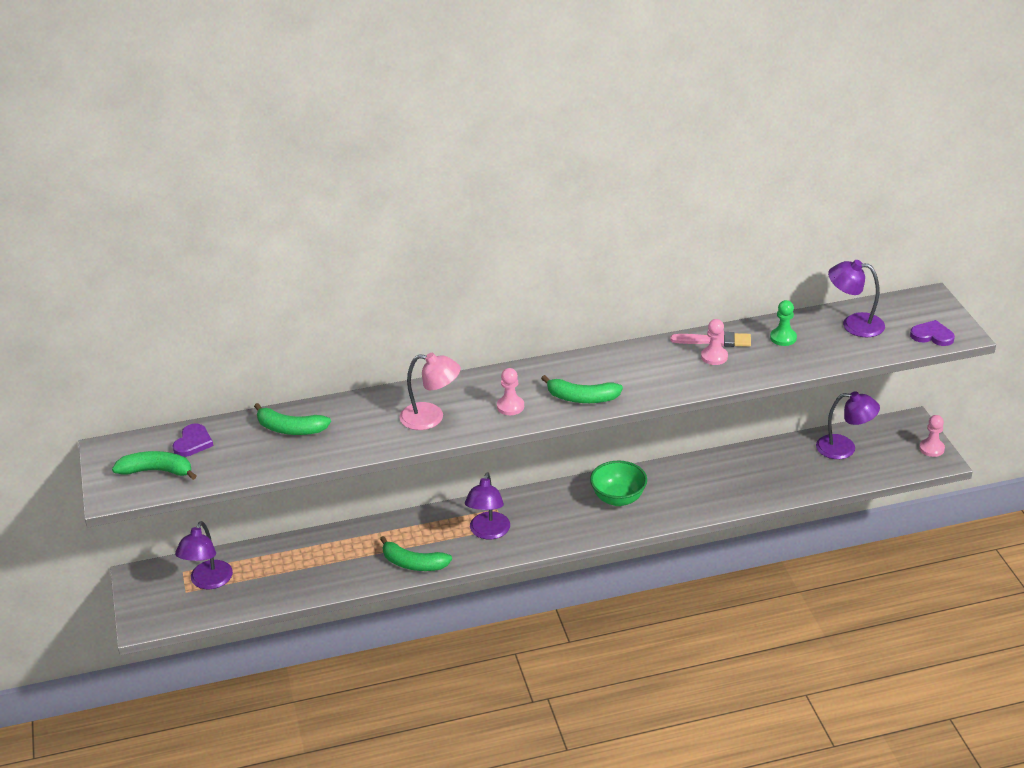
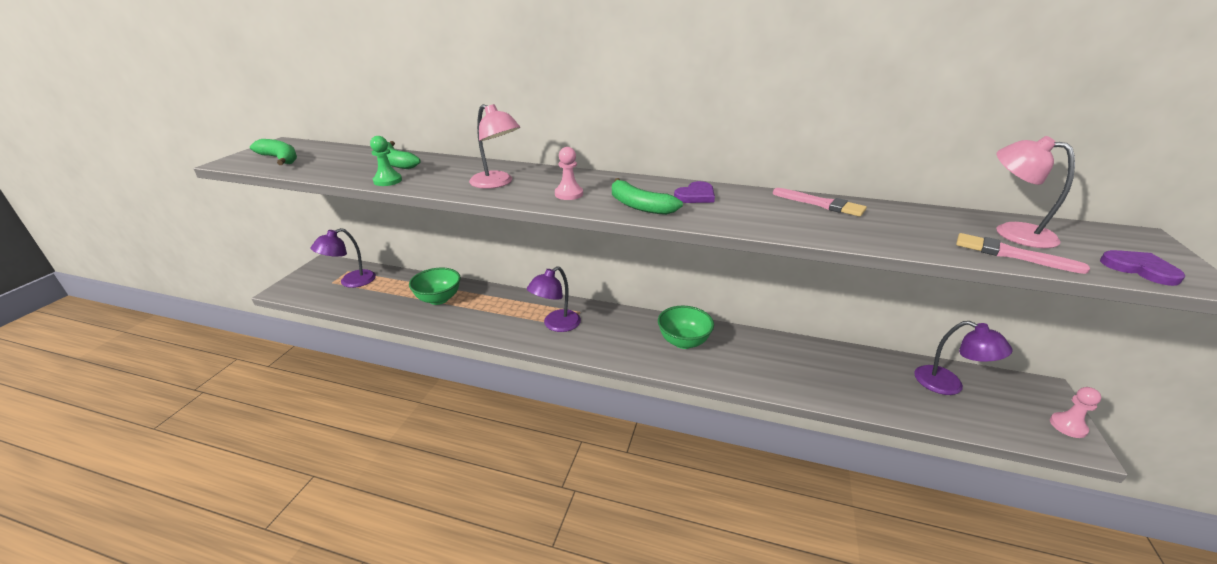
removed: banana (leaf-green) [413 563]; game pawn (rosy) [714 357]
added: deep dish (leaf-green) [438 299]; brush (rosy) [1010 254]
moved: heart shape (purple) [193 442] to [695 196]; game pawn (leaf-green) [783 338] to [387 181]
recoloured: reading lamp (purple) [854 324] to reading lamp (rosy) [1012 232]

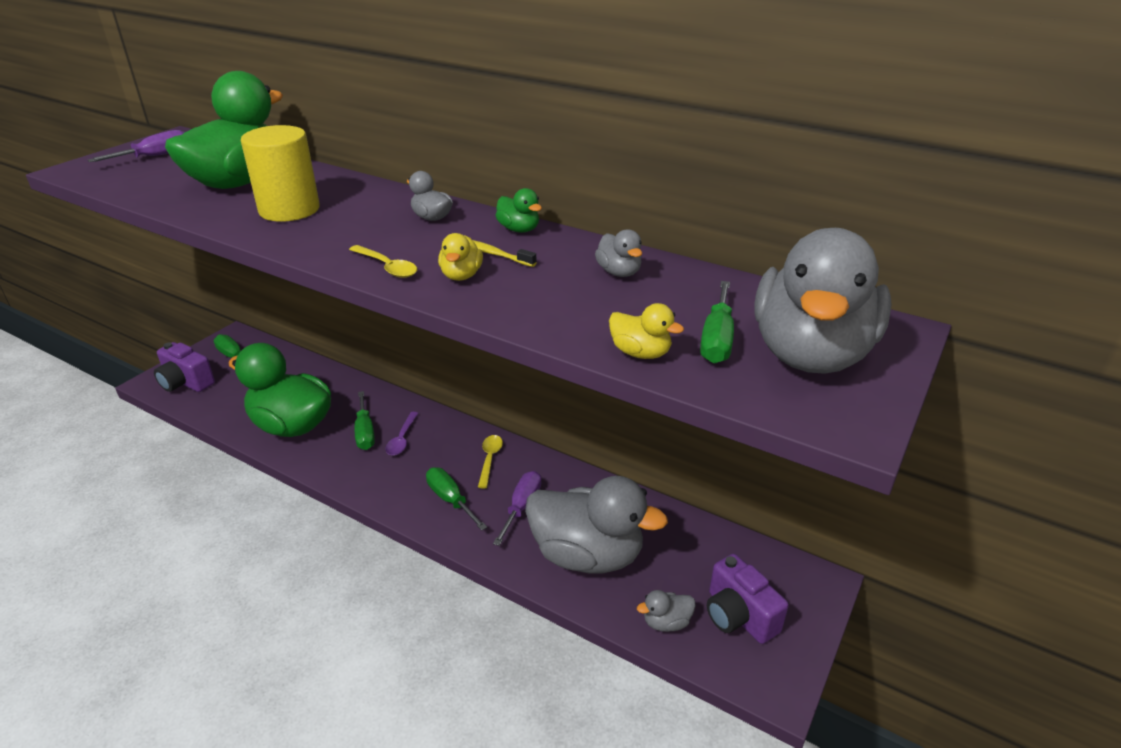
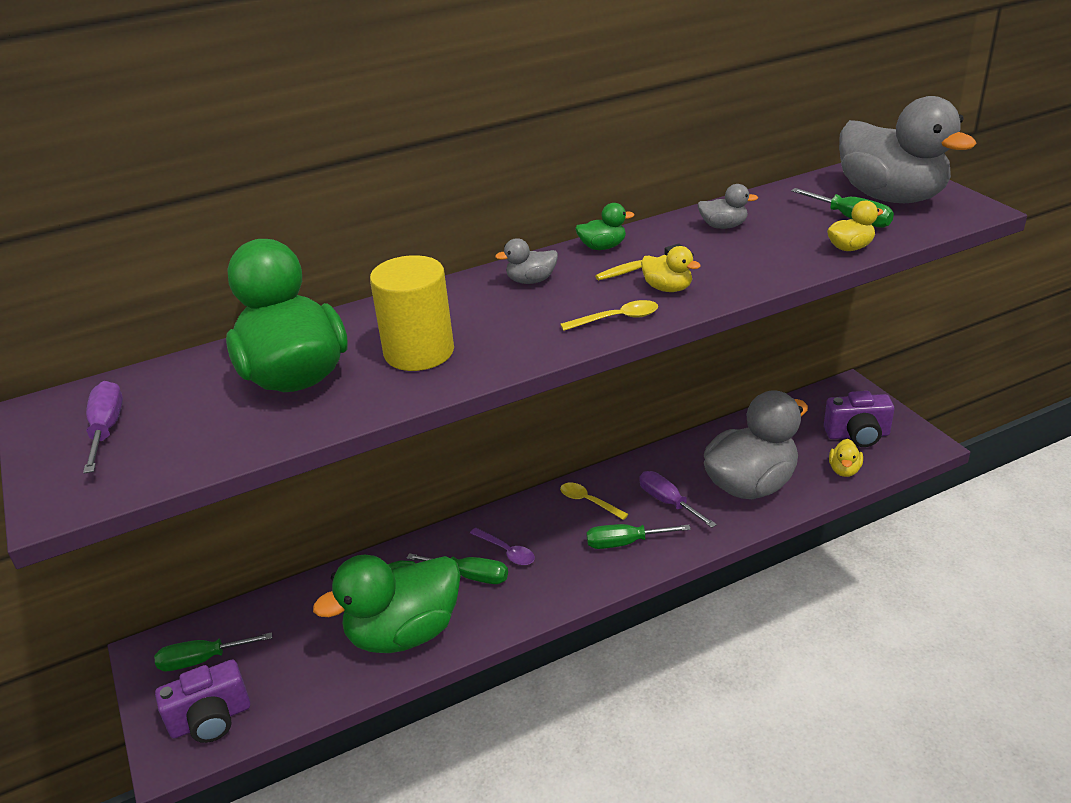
recoloured: toy duck (gray) [666 622] to toy duck (golden) [844 470]

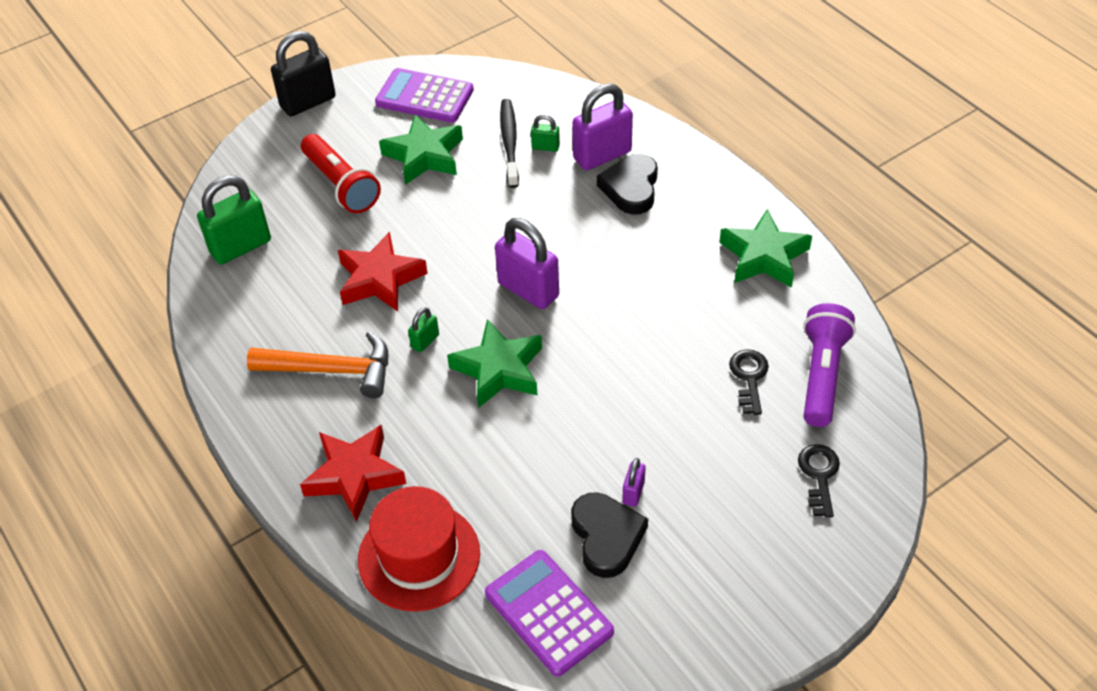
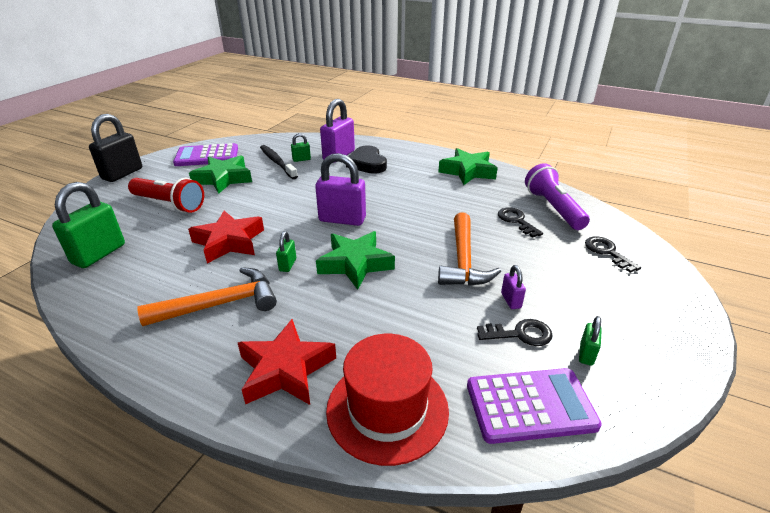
added: claw hammer (orange-coloured) [463 260]; lock (leaf-green) [586 354]
replaced: heart shape (ebony) [606 537] to door key (ebony) [520 334]
turned: adding machine (purple) [548 613] = [530 406] 150 degrees clockwise

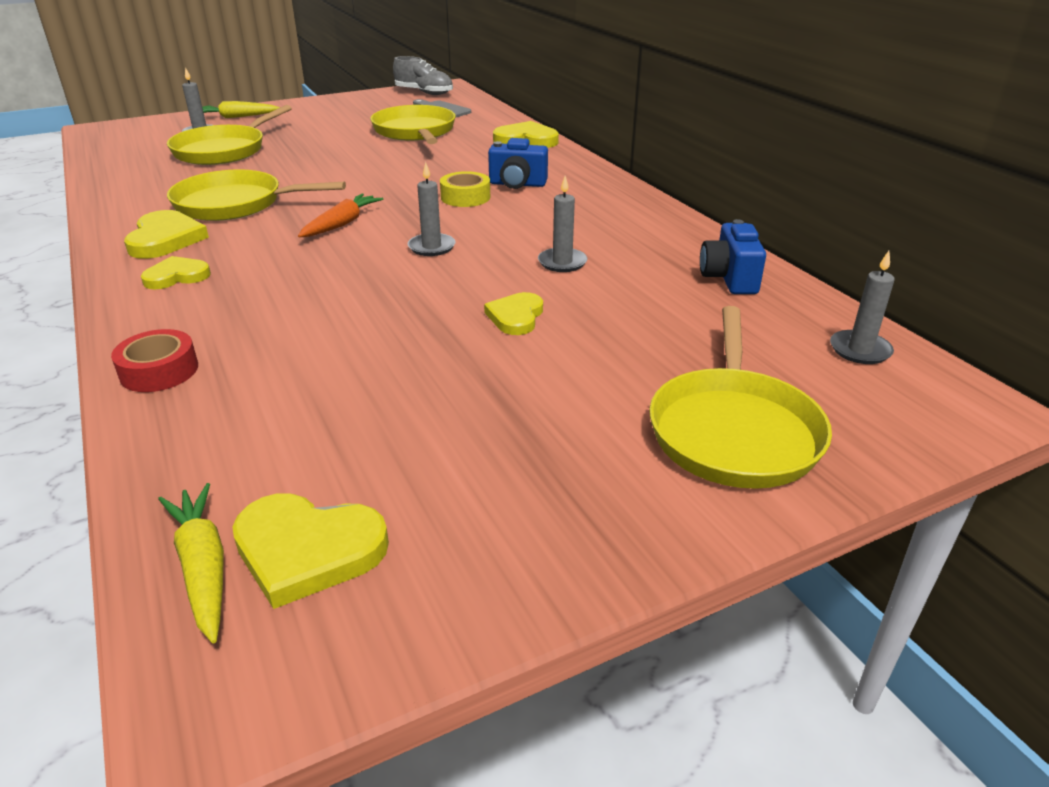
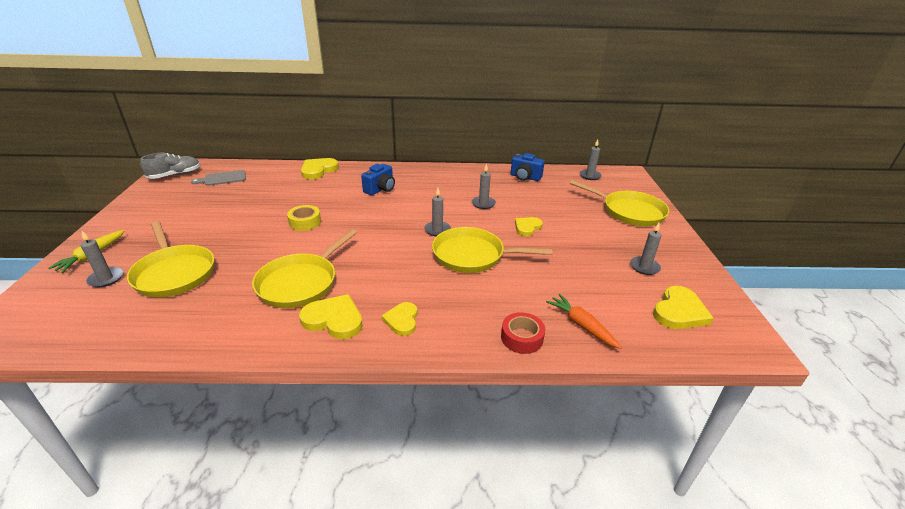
removed: carrot (golden) [203 567]
added: pillar candle (gray) [644 267]
moved: carrot (orange-coloured) [342 224] to [581 325]; frying pan (golden) [415 132] to [472 255]; tape (golden) [465 197] to [305 222]
turned: heart shape (golden) [516 317] = [527 227] 90 degrees clockwise

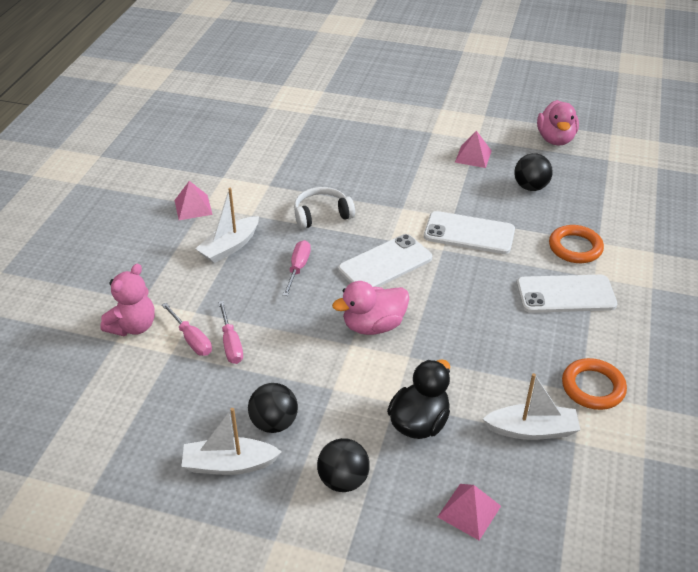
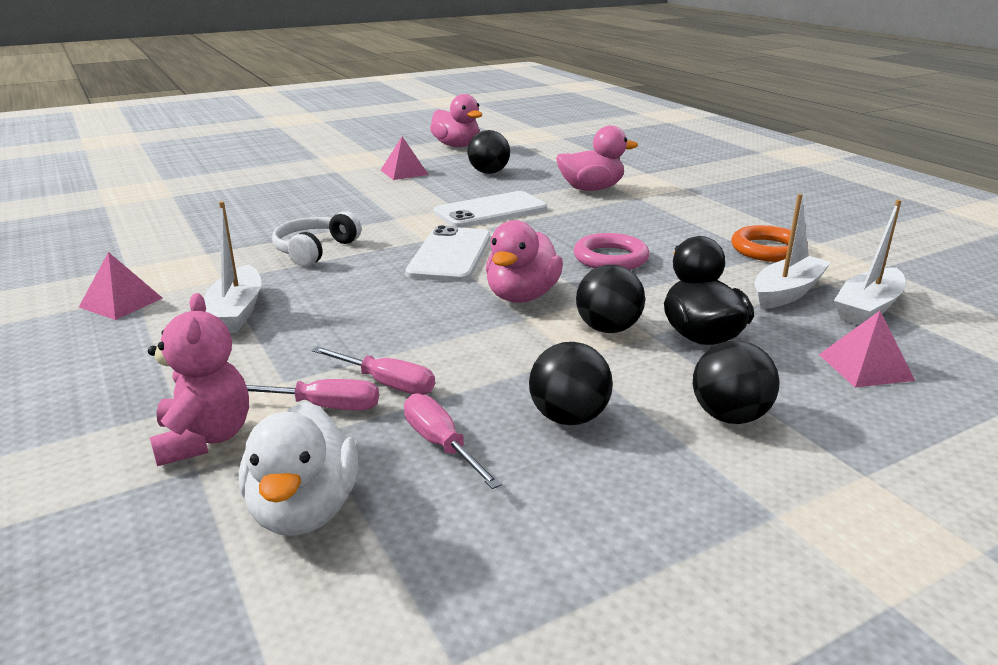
removed: smartphone (white) [565 294]
added: toy duck (white) [304 510]; torus (rosy) [610 258]; play ball (ebony) [608 329]
moved: toy boat (white) [229 464] to [867 308]; flat screwdriver (rosy) [298 268] to [441 444]
replaced: torus (orange-coloured) [575 247] to toy duck (rosy) [591 189]

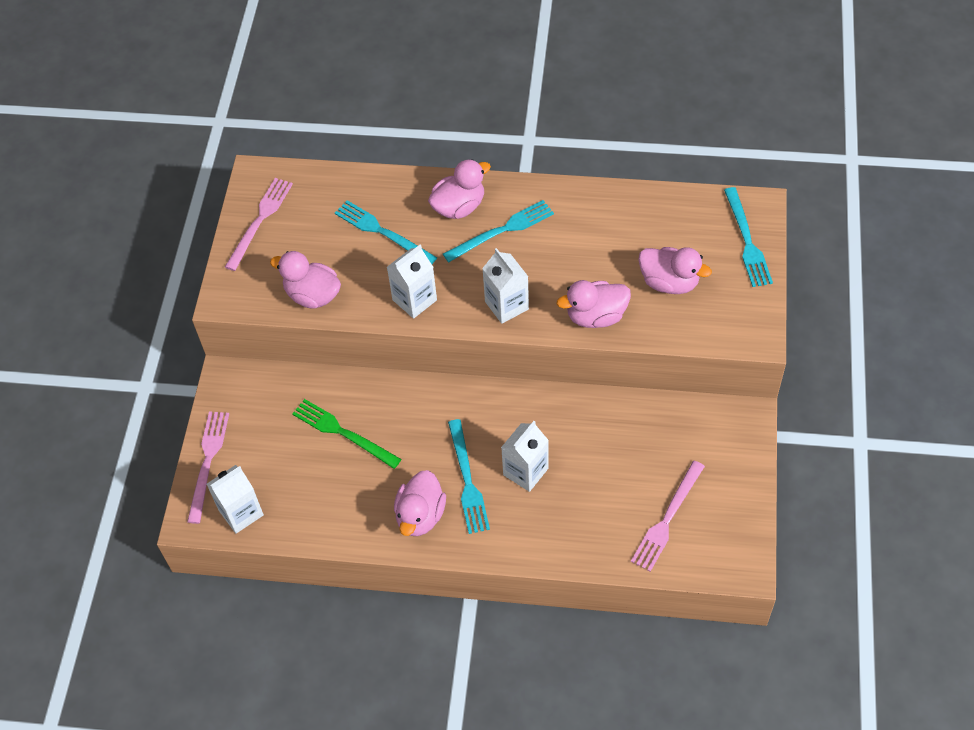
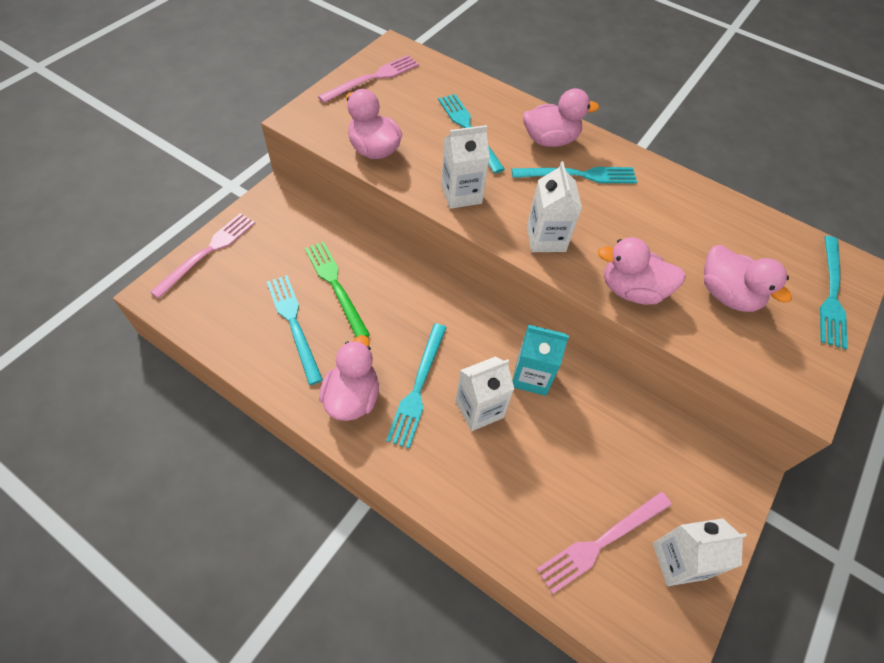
added: fork (teal) [294 324]; carton (teal) [531 376]
moved: carton (white) [241 513] to [678 561]
turned: toy duck (rosy) [420 515] = [352 397] 150 degrees clockwise

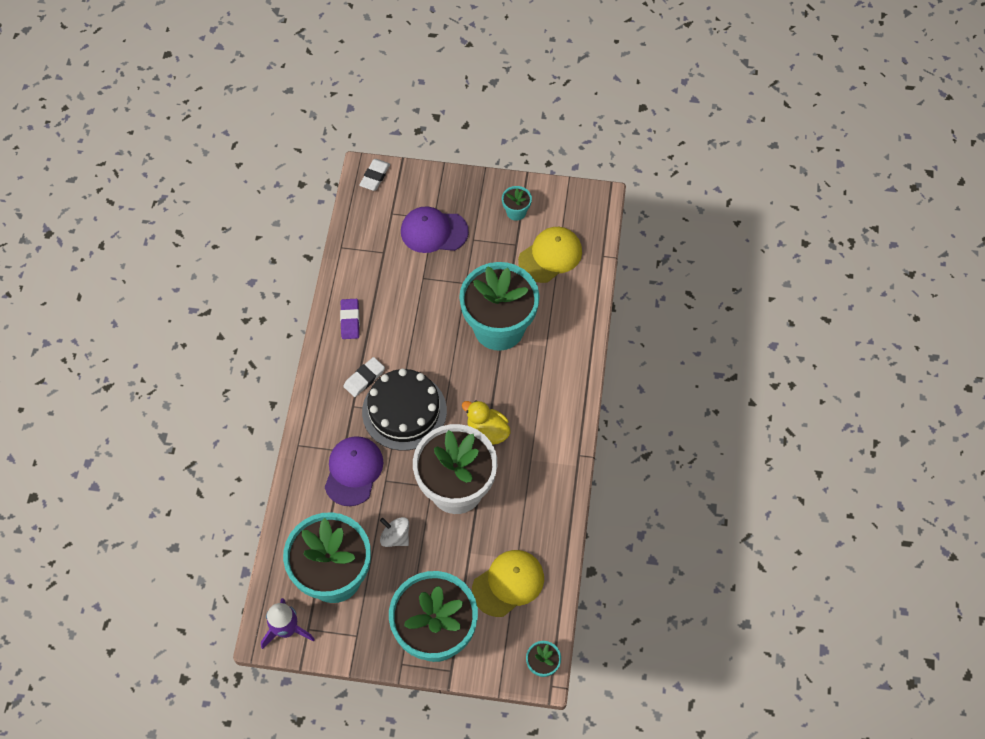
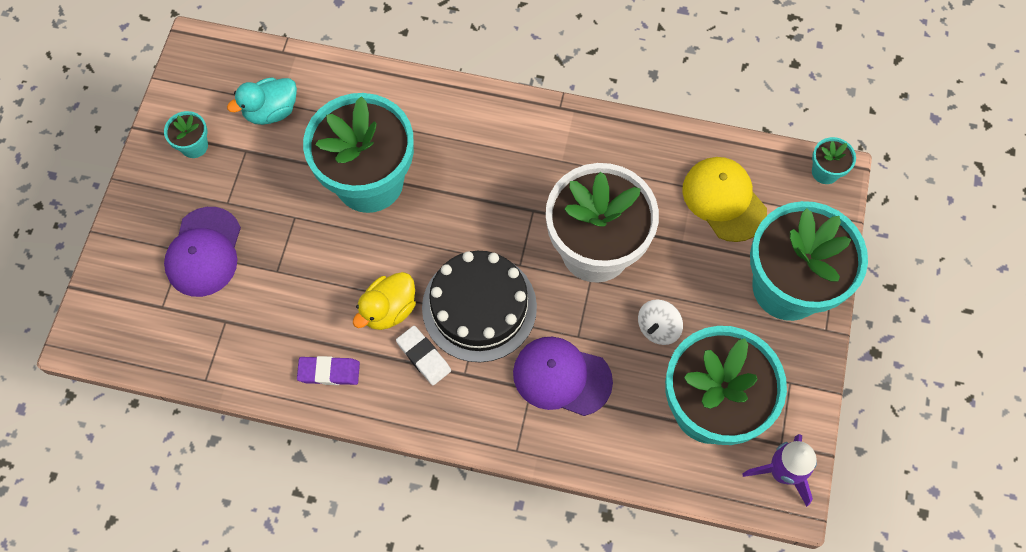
removed: eraser (white) [375 176]
moved: toy duck (golden) [487 431] to [388 309]
replaced: peaked cap (golden) [550 256] to toy duck (teal) [271 111]

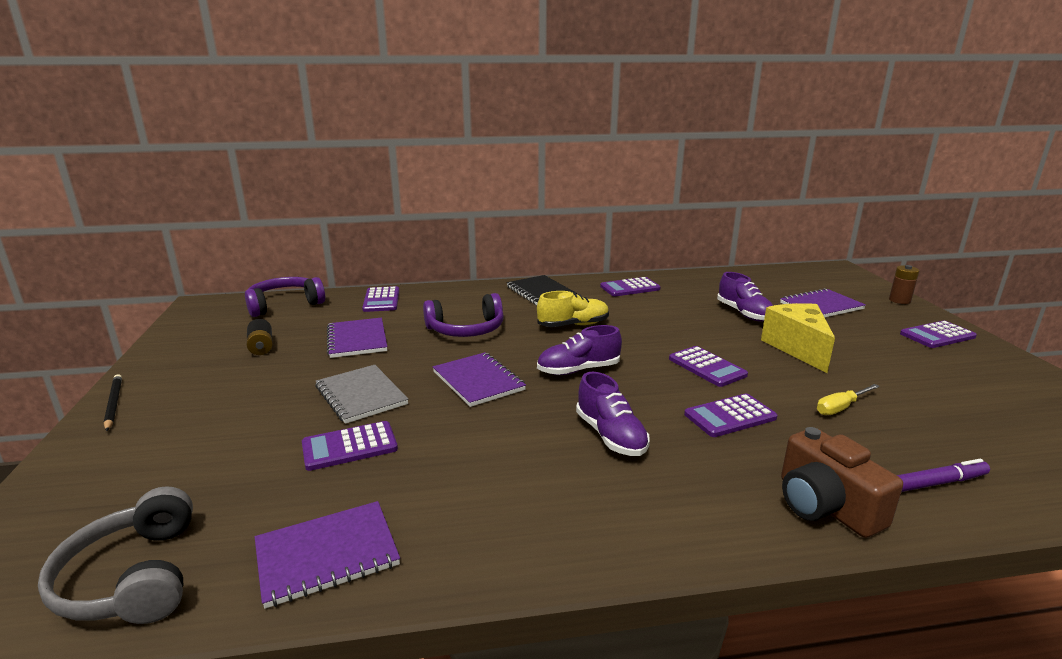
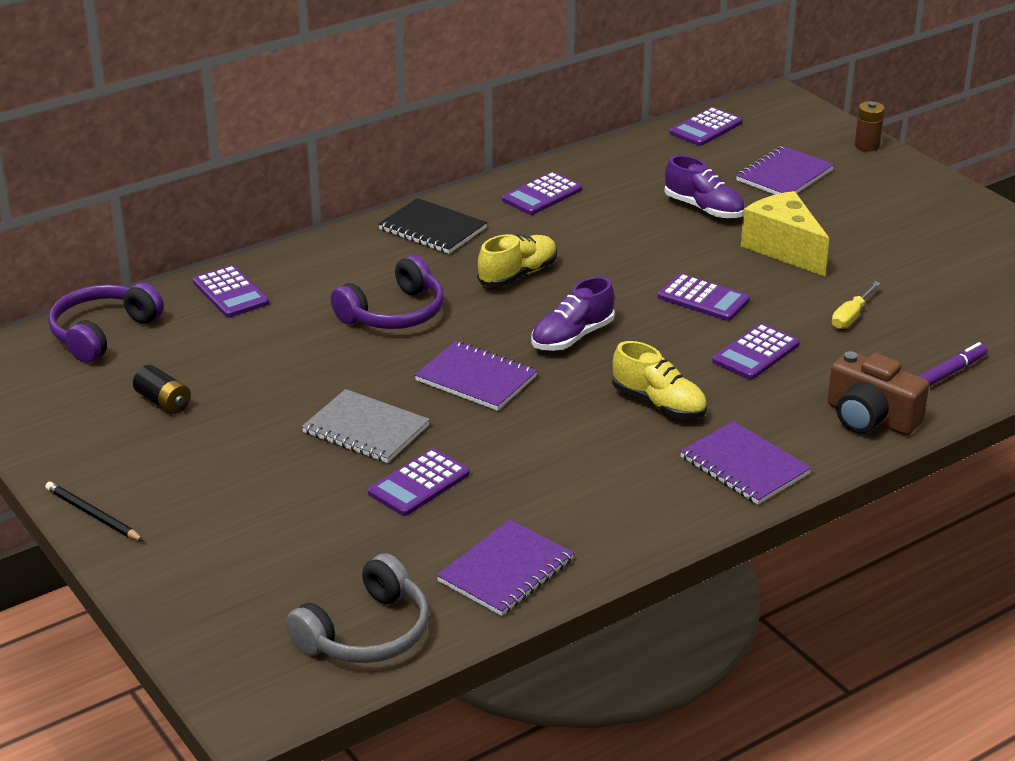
moved: notebook (purple) [357 339] to [744 466]; adding machine (purple) [937 335] to [706 128]
recoloured: sneaker (purple) [610 436] to sneaker (golden) [659 404]
turned: headset (gray) [133 577] = [366 633] 90 degrees counterclockwise

